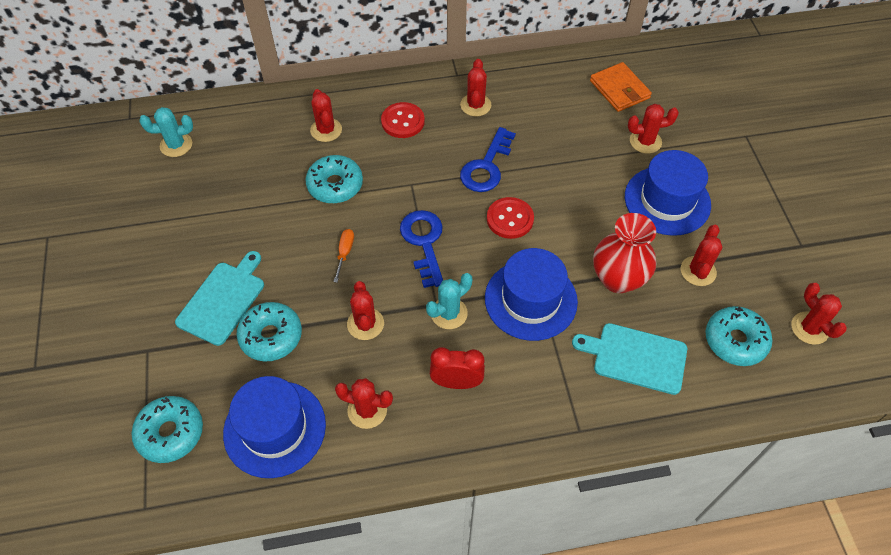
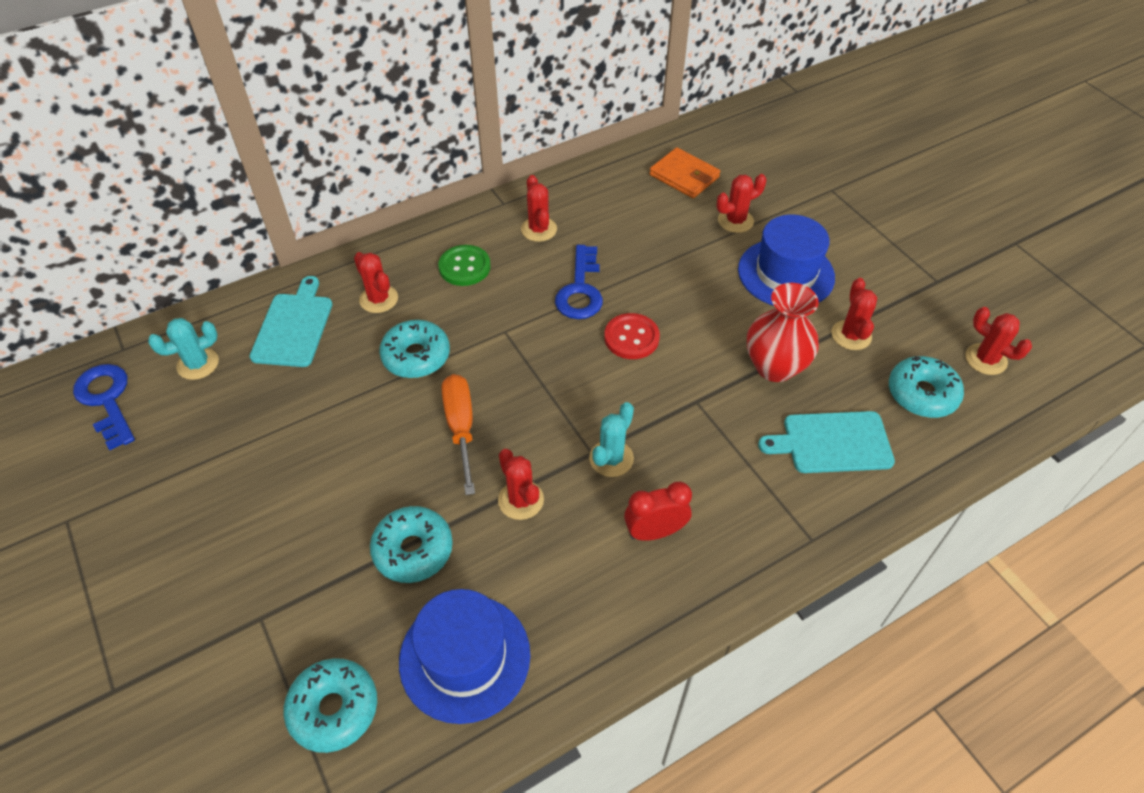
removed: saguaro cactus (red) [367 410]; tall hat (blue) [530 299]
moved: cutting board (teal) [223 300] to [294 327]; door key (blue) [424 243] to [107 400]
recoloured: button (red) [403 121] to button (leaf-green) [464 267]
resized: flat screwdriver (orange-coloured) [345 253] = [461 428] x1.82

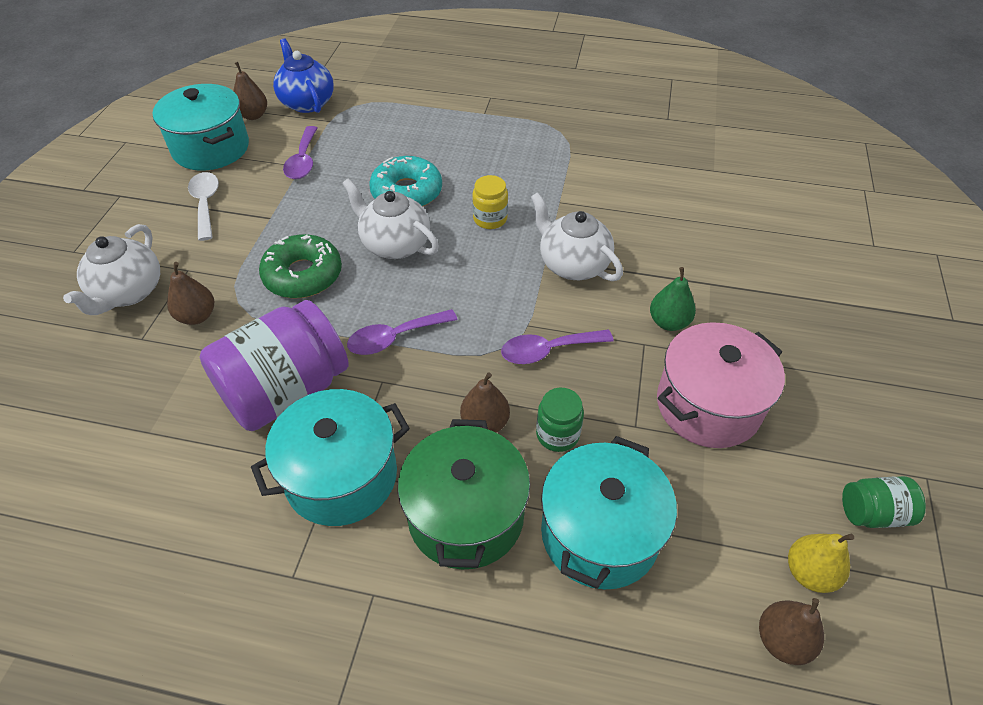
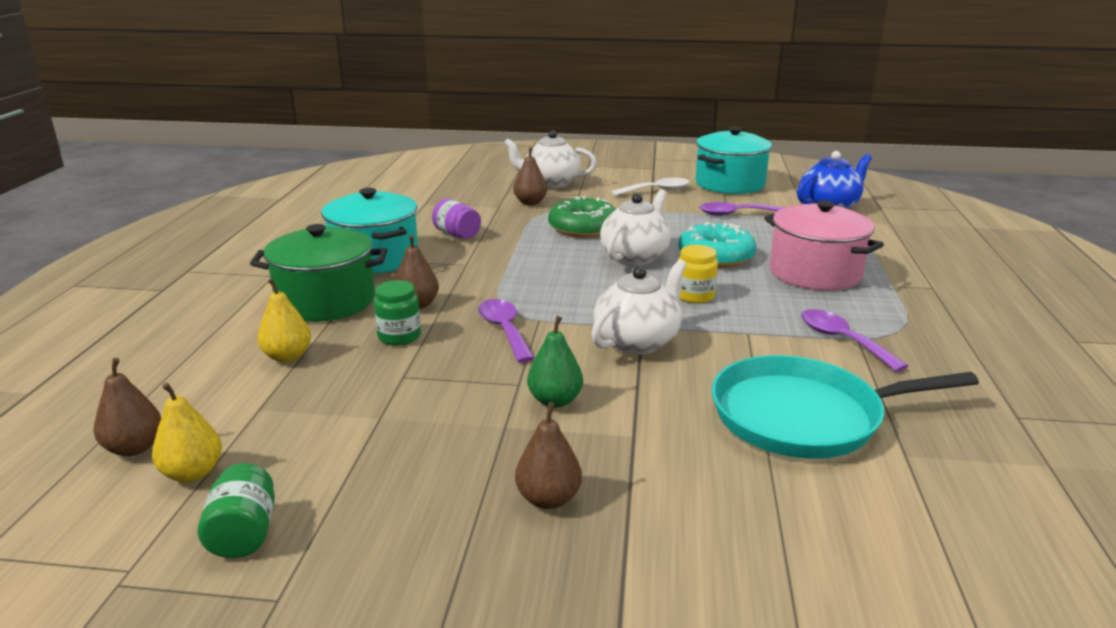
added: frying pan (teal) [804 416]
moved: toy pear (dark brown) [253 115] to [548 499]; spoon (purple) [394 338] to [842 340]; cooking pot (rosy) [708 405] to [815 273]
replaced: cooking pot (teal) [599 533] to toy pear (golden) [287 356]
resized: jar (purple) [286 391] = [457 234] x0.47

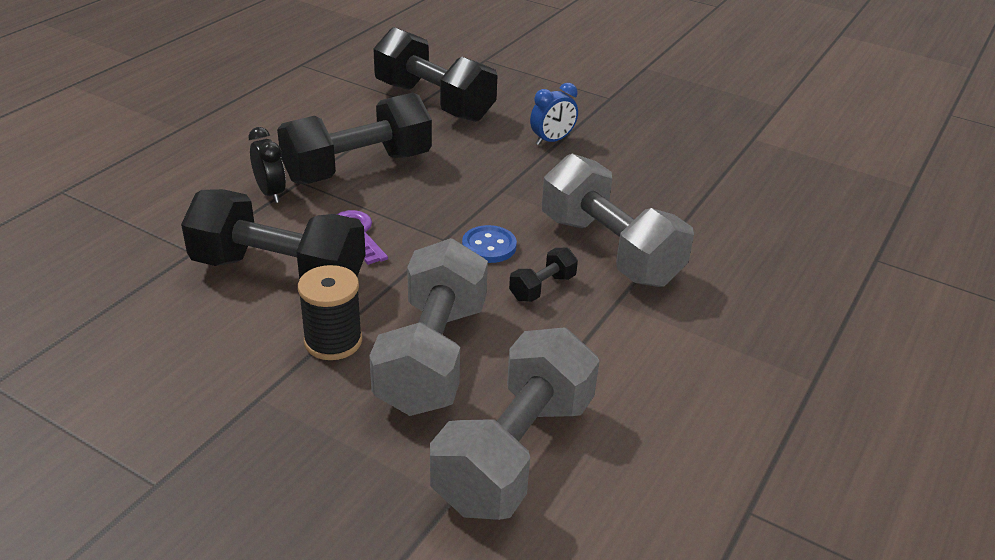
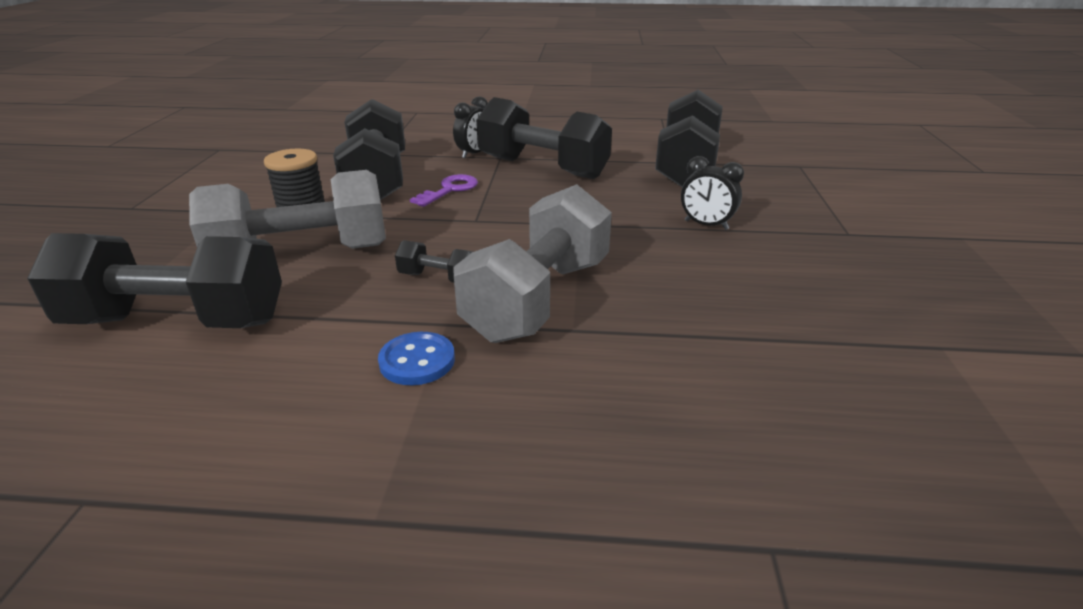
moved: button (blue) [489 246] to [417 361]
recoloured: free weight (gray) [514 452] to free weight (ebony) [178 321]; alarm clock (blue) [552 140] to alarm clock (ebony) [706 225]

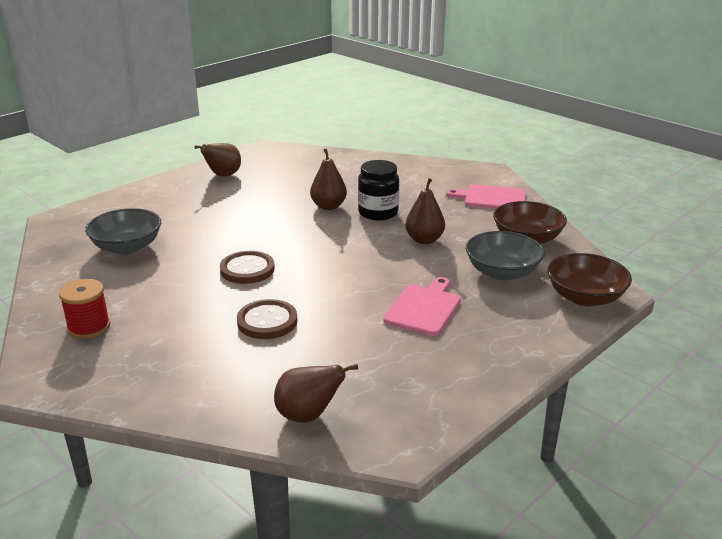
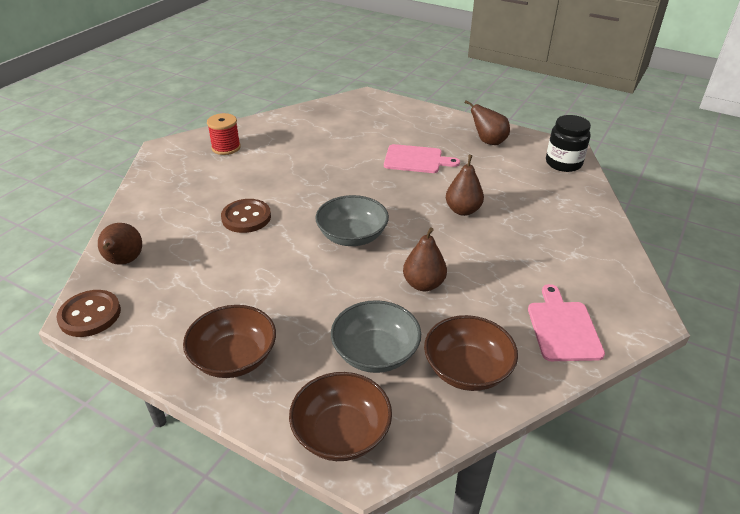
added: deep dish (dark brown) [234 358]
moved: deep dish (gray) [127 247] to [352 236]; button (dark brown) [247 269] to [90 315]; jar (ebony) [378 213] to [563 163]; cutting board (rosy) [424 308] to [416 159]

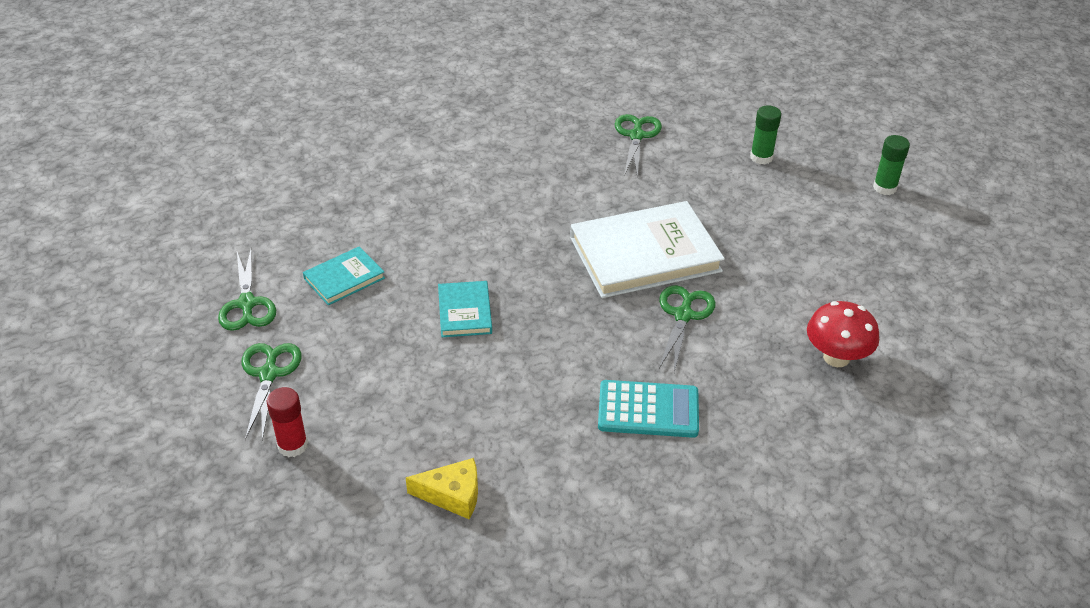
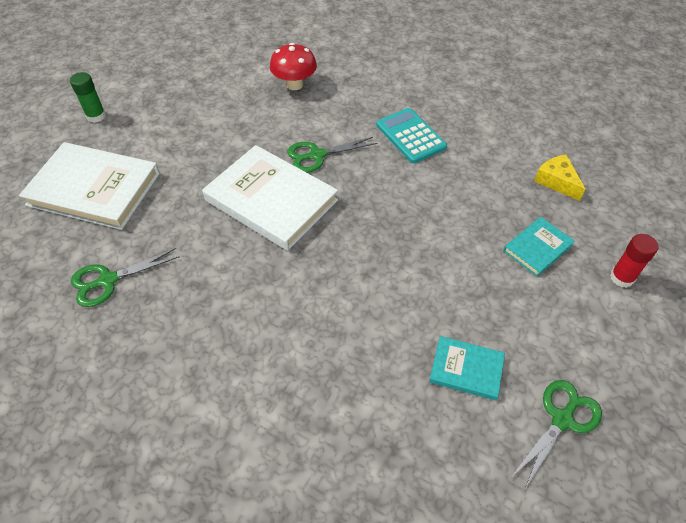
removed: scissors (leaf-green) [269 374]
moved: book (teal) [464 312] to [537 248]
replaced: glue (leaf-green) [761 157] to book (white) [94 189]

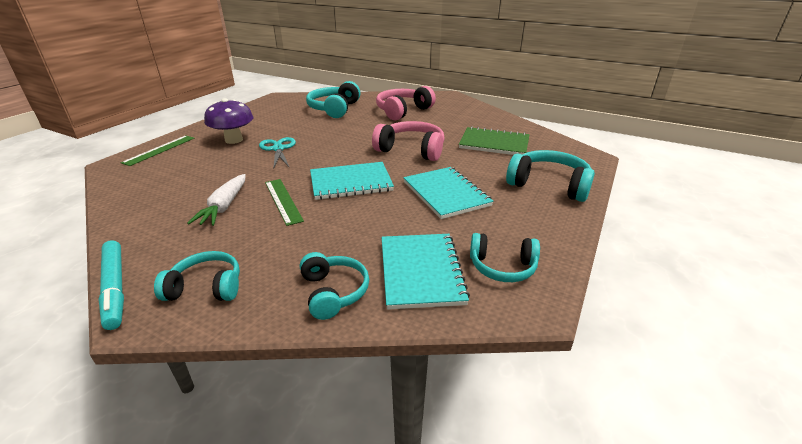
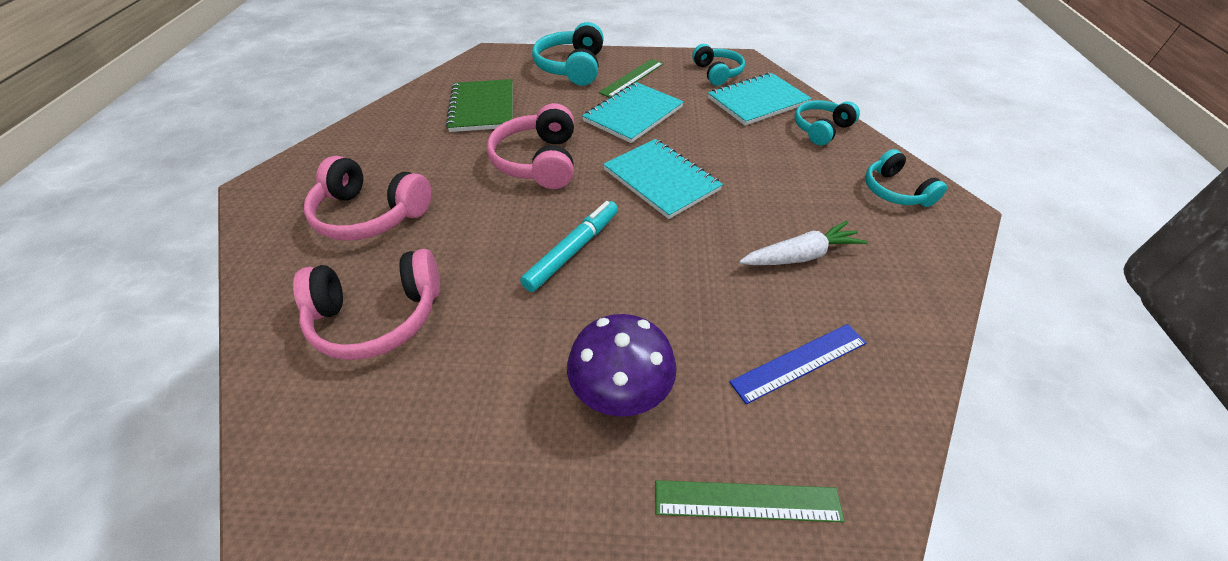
removed: scissors (teal) [278 149]
added: measuring stick (blue) [799 362]
moved: marker pen (teal) [115 288] to [573 250]; measuring stick (leaf-green) [283 201] to [632 78]
recoloured: headset (teal) [334 109] to headset (rosy) [378 317]

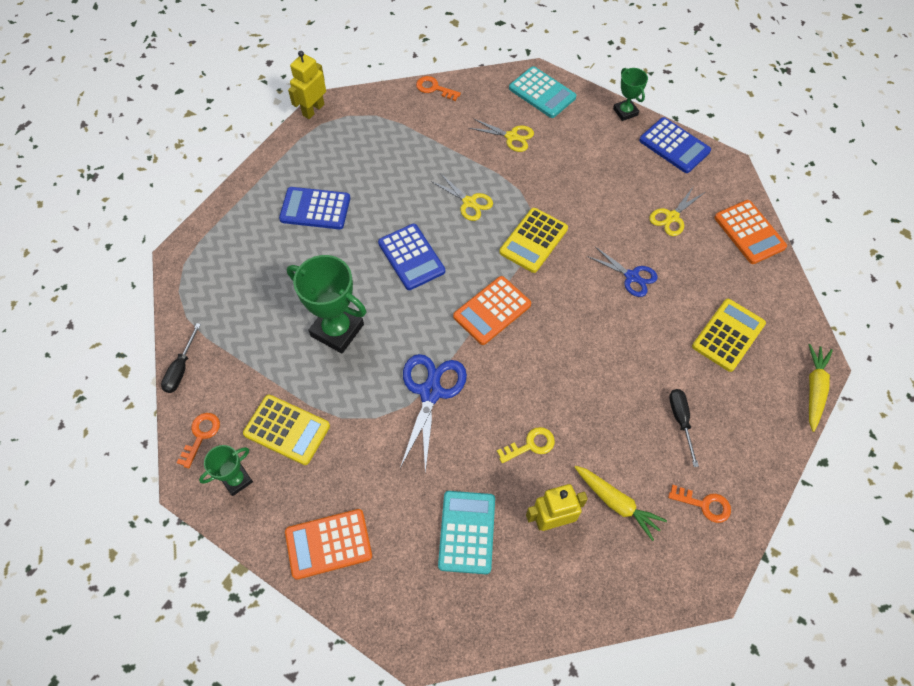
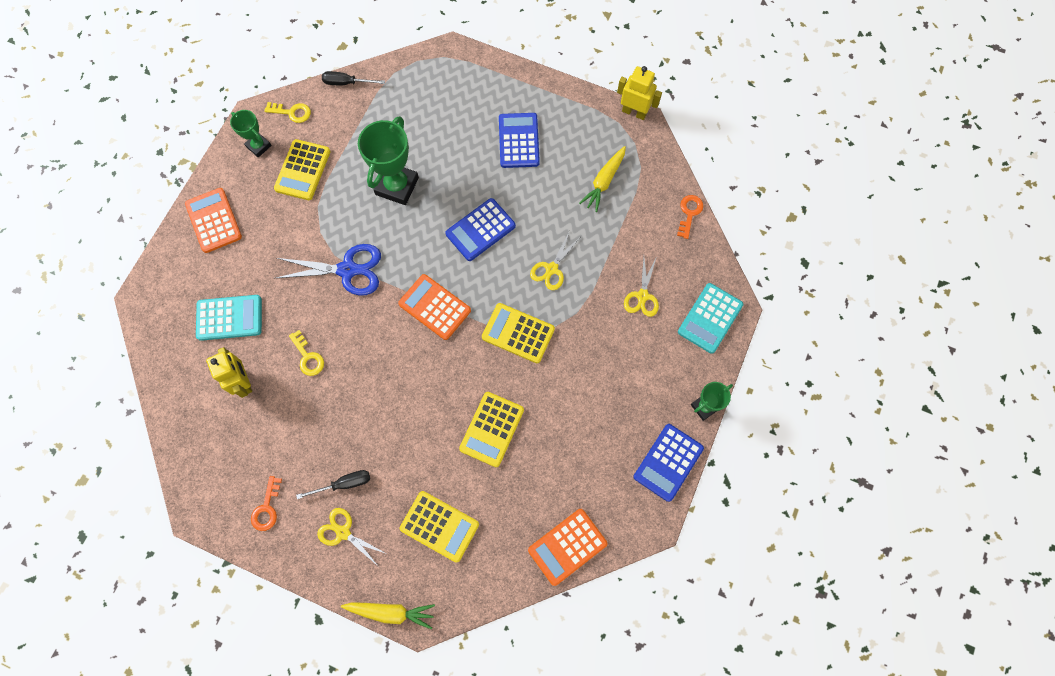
moved: carrot (golden) [616 503] to [604 181]; scissors (golden) [672 217] to [343 532]
replaced: scissors (blue) [632 277] to adding machine (golden) [492 429]
recoloured: door key (orange-coloured) [201 435] to door key (golden) [292 112]

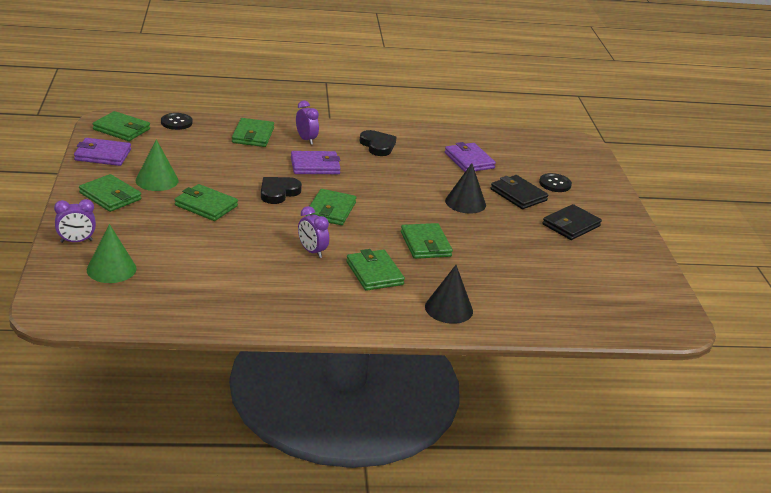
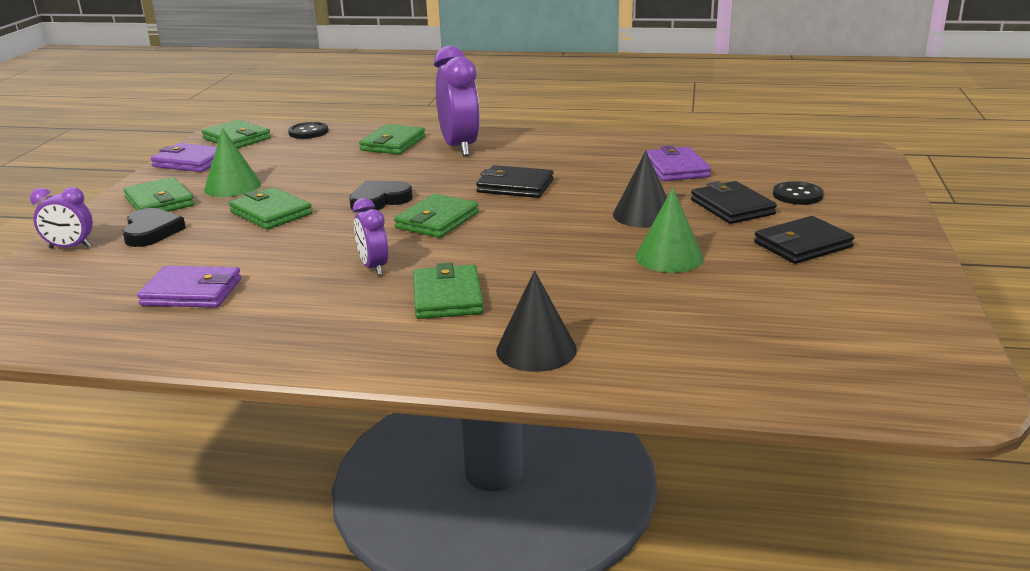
removed: card wallet (leaf-green) [425 244]
added: card wallet (ebony) [515 186]
moved: solid cone (leaf-green) [111 269] to [669 257]; card wallet (purple) [315 166] to [192 292]; heart shape (ebony) [378 146] to [151 232]
resized: alarm clock (purple) [306 139] = [459 147] x1.88

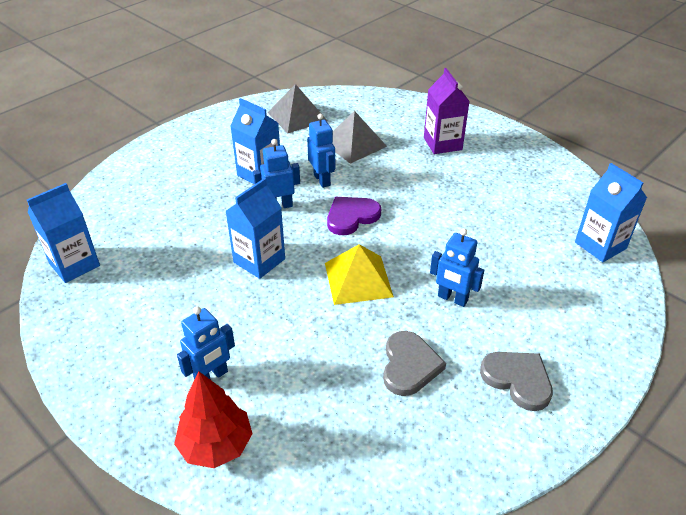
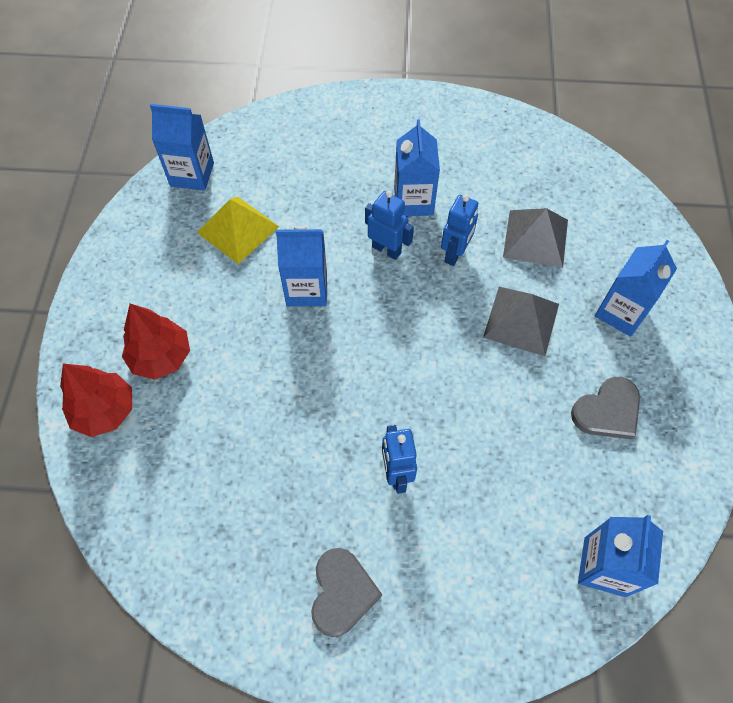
removed: heart shape (purple) [351 217]
moved: solid pyramid (gray) [297 116] to [521 320]; solid pyramid (golden) [358 279] to [237 229]; heart shape (gray) [409 365] to [607 411]
replaced: robot figure (blue) [211 377] to fir tree (red) [161 357]
recoloured: carton (purple) [442 144] to carton (blue) [621 312]

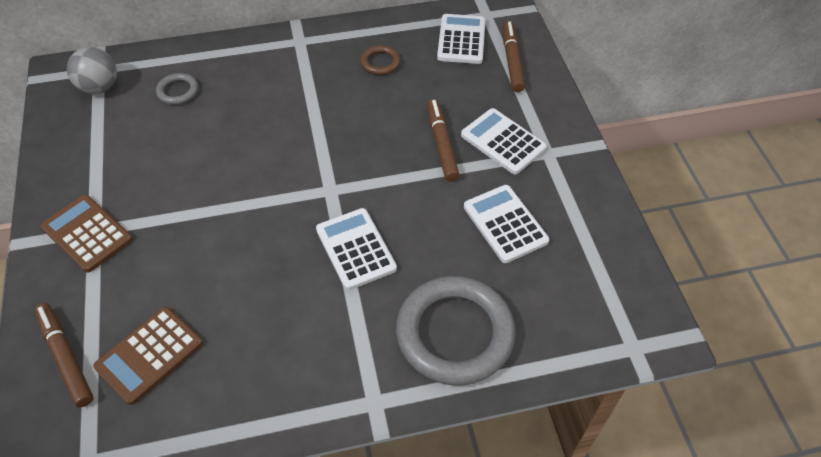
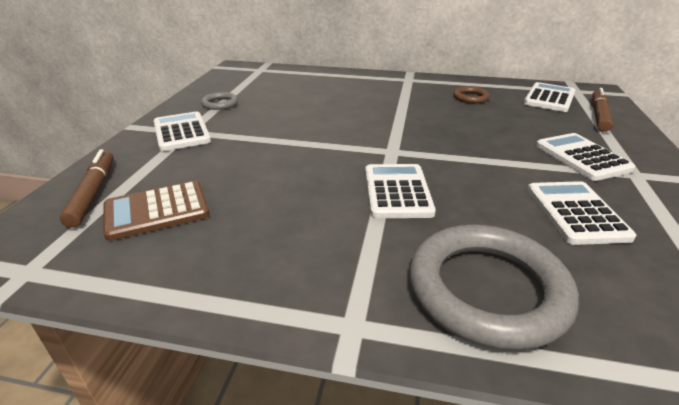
removed: play ball (gray) [99 87]; marker pen (dark brown) [441 144]
moved: torus (gray) [178 91] to [220 103]
recoloured: adding machine (dark brown) [87 233] to adding machine (white) [181 132]

